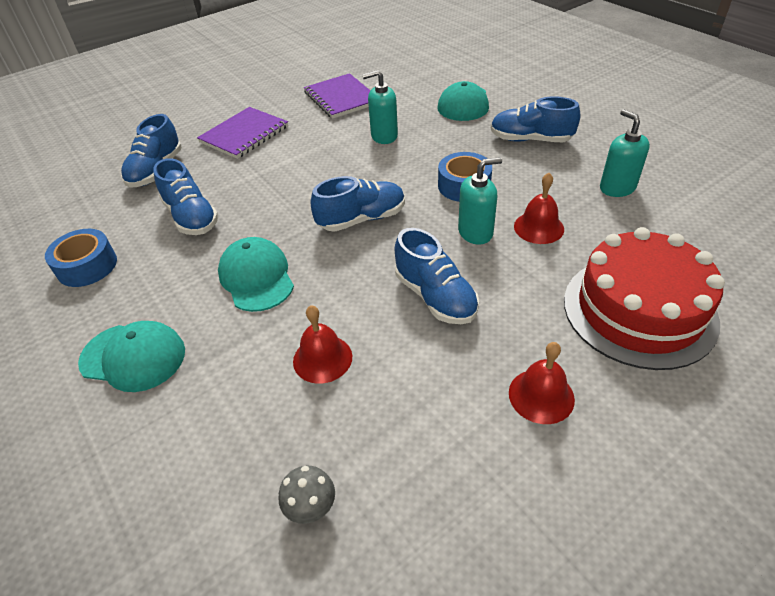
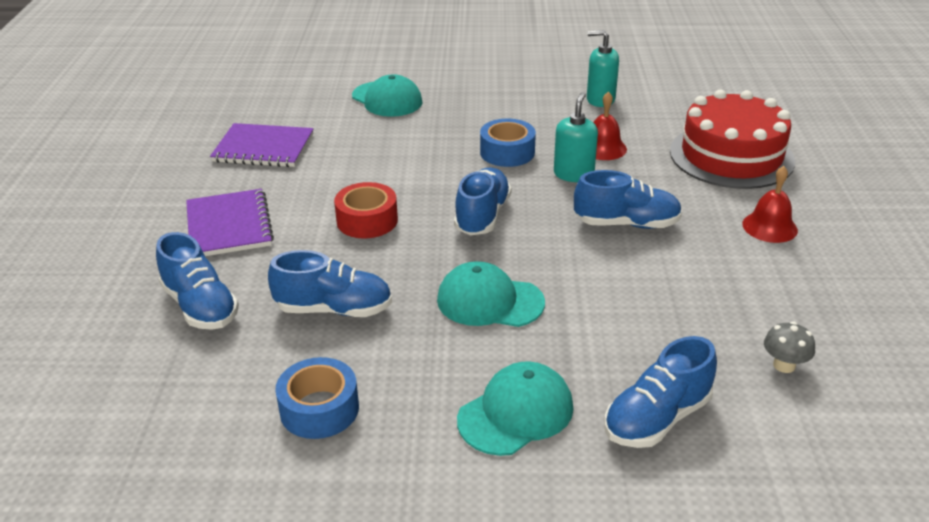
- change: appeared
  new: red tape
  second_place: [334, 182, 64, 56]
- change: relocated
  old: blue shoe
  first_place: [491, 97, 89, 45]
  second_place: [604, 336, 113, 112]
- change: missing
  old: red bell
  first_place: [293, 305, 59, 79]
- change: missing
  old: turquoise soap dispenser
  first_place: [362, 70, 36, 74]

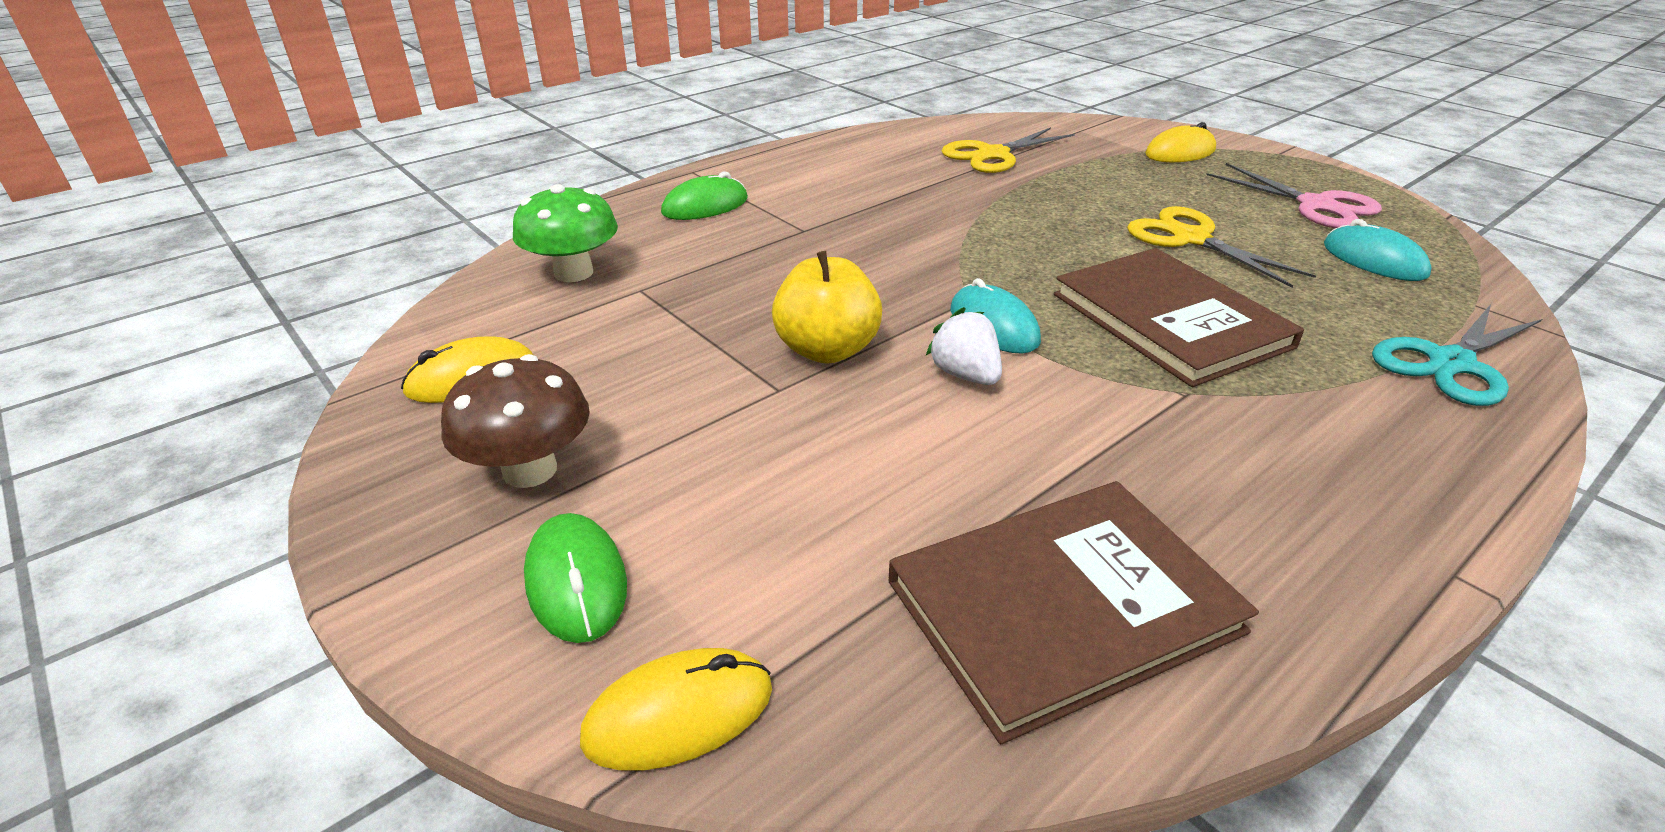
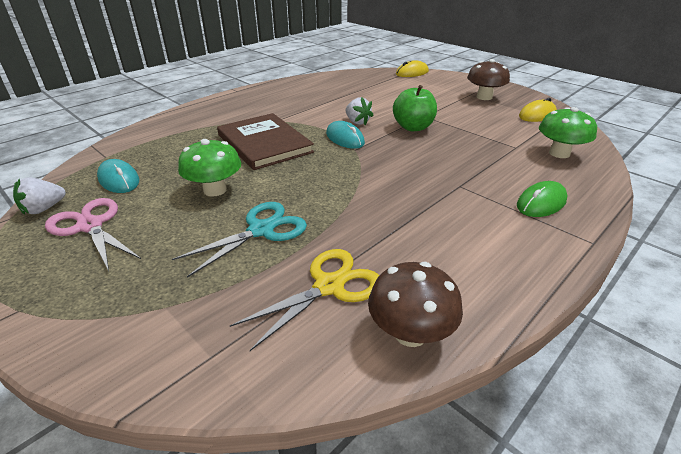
- change: appeared
  new: white strawberry
  second_place: [13, 177, 53, 38]
- change: relocated
  old: turquoise scissors
  first_place: [1372, 304, 170, 102]
  second_place: [172, 202, 135, 76]
- change: exchanged
  old: yellow scissors
  new: green mushroom
  first_place: [1127, 206, 189, 82]
  second_place: [178, 139, 63, 58]
- change: appeared
  new: brown mushroom
  second_place: [368, 262, 95, 85]
- change: colour
  old: yellow apple
  new: green apple
  first_place: [772, 251, 110, 113]
  second_place: [393, 85, 44, 46]
- change: missing
  old: green mouse
  first_place: [524, 513, 103, 130]
- change: missing
  old: brown book
  first_place: [888, 481, 371, 263]
- change: missing
  old: yellow mouse
  first_place: [1145, 122, 71, 40]

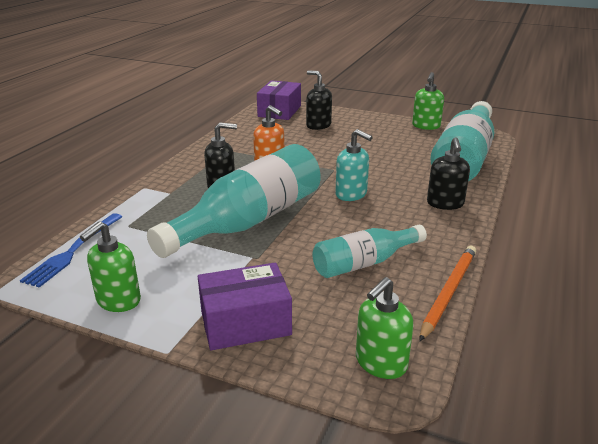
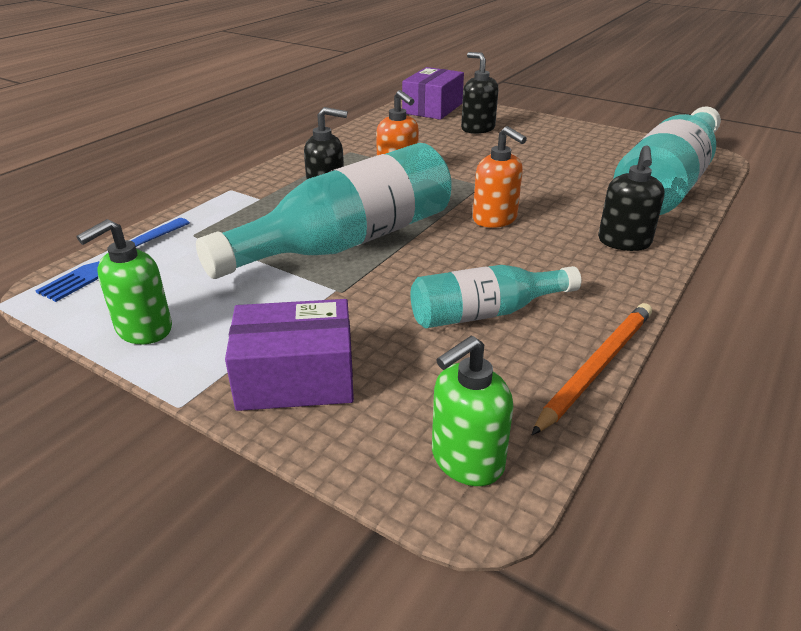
- change: colour
  old: turquoise soap dispenser
  new: orange soap dispenser
  first_place: [335, 129, 38, 72]
  second_place: [473, 126, 54, 102]
- change: missing
  old: green soap dispenser
  first_place: [412, 72, 32, 58]

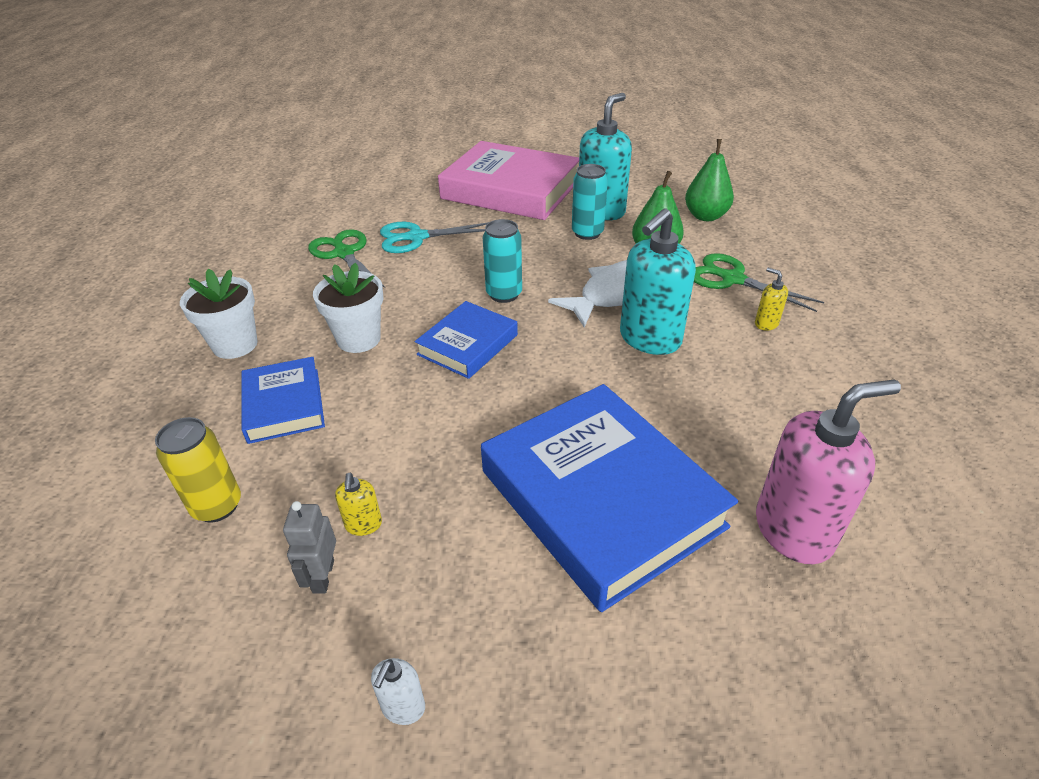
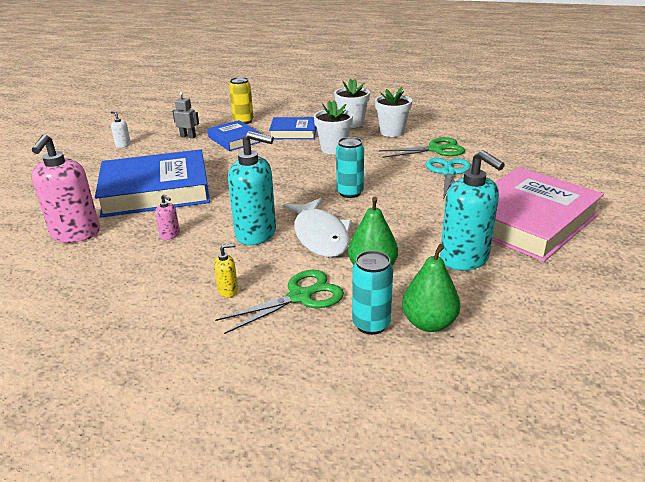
- change: appeared
  new: pink soap dispenser
  second_place: [155, 194, 25, 46]
- change: relocated
  old: blue book
  first_place: [415, 301, 103, 78]
  second_place: [207, 120, 54, 31]
- change: spun
  old: turquoise soap dispenser
  first_place: [620, 208, 76, 147]
  second_place: [228, 131, 48, 114]
  degrees: 135
- change: relocated
  old: turquoise can
  first_place: [572, 164, 36, 76]
  second_place: [352, 251, 41, 84]
- change: appeared
  new: white flower pot
  second_place: [375, 87, 37, 50]
- change: missing
  old: yellow soap dispenser
  first_place: [335, 473, 47, 63]

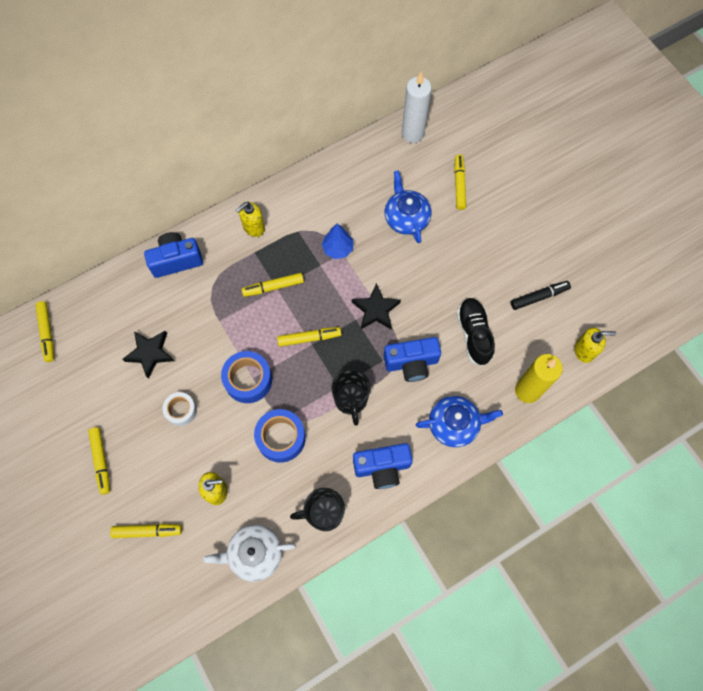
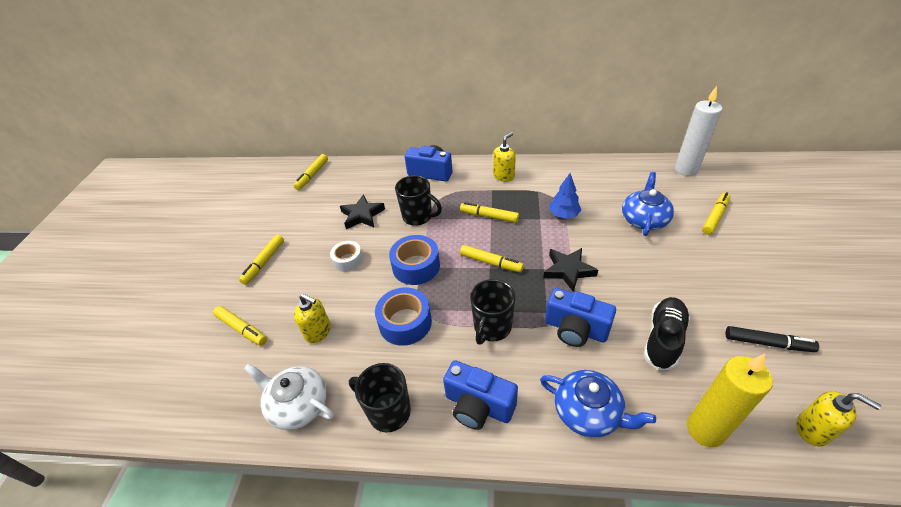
- change: appeared
  new: black mug
  second_place: [395, 175, 47, 51]
- change: spun
  old: yellow soap dispenser
  first_place: [236, 202, 29, 35]
  second_place: [493, 132, 23, 50]
  degrees: 135

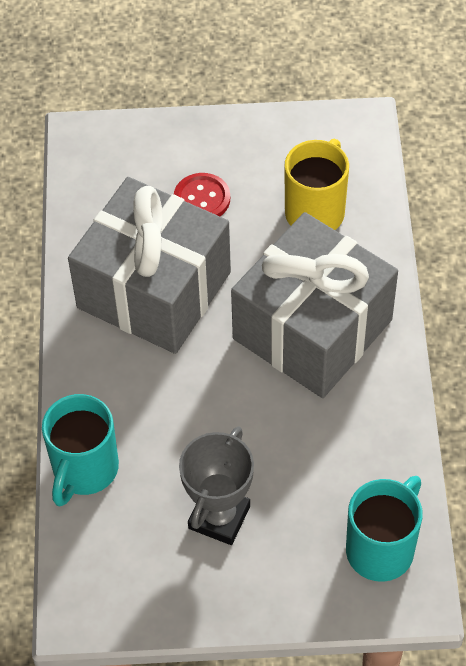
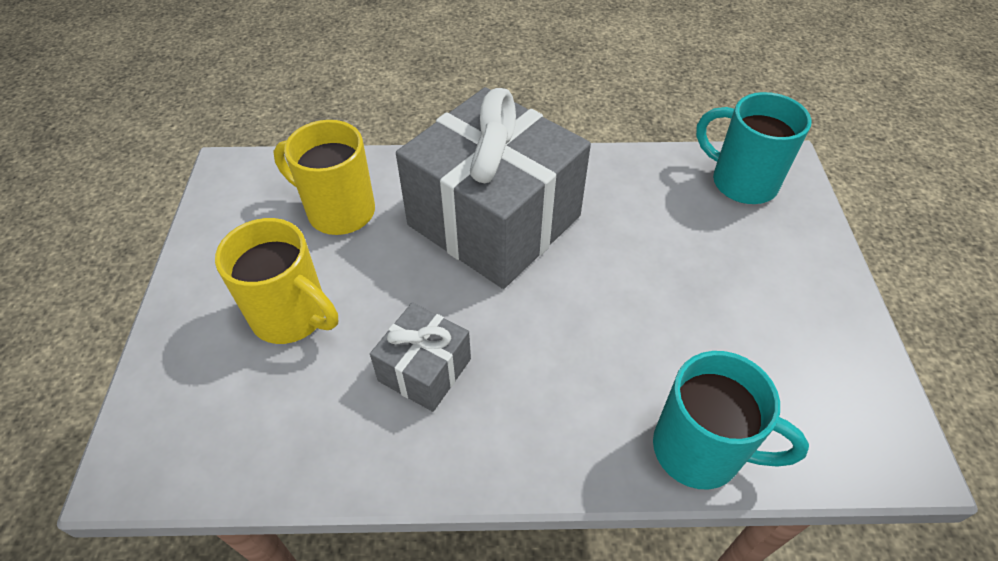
- change: exchanged
  old: red button
  new: yellow mug
  first_place: [174, 173, 56, 43]
  second_place: [215, 218, 123, 126]
- change: size
  old: grey gift
  first_place: [68, 177, 163, 177]
  second_place: [370, 302, 101, 110]
  factor: 0.46
- change: missing
  old: grey trophy
  first_place: [179, 426, 75, 119]

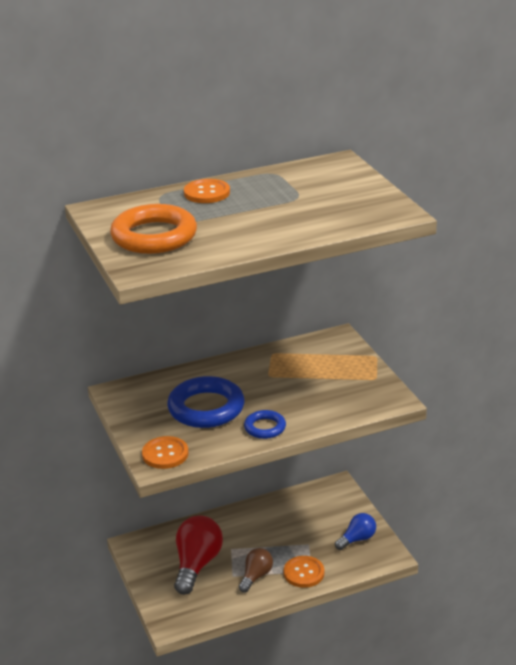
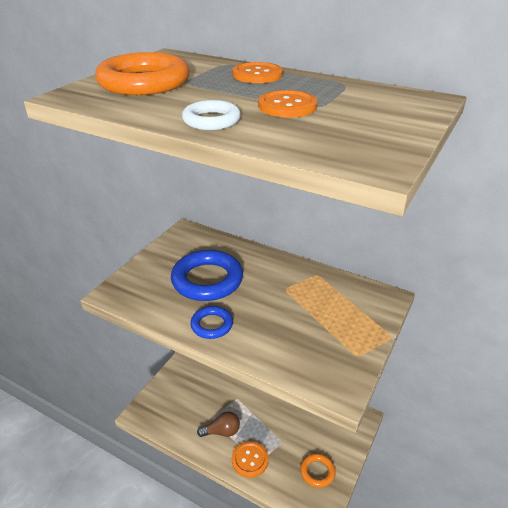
- change: appeared
  new: white ring
  second_place: [182, 100, 59, 30]
- change: relocated
  old: orange button
  first_place: [142, 436, 47, 33]
  second_place: [258, 90, 59, 27]
- change: exchanged
  old: blue light bulb
  new: orange ring
  first_place: [335, 513, 41, 37]
  second_place: [300, 453, 36, 35]
- change: missing
  old: red light bulb
  first_place: [174, 515, 49, 80]

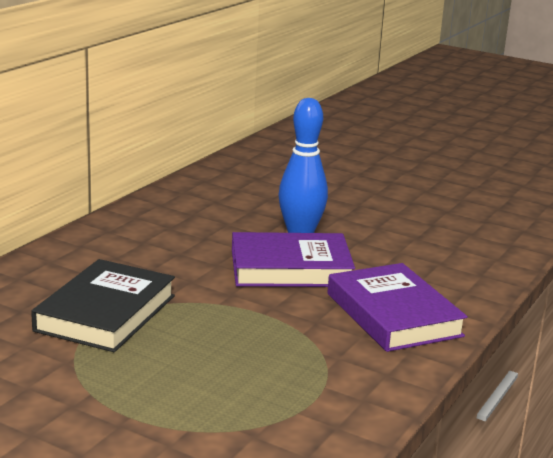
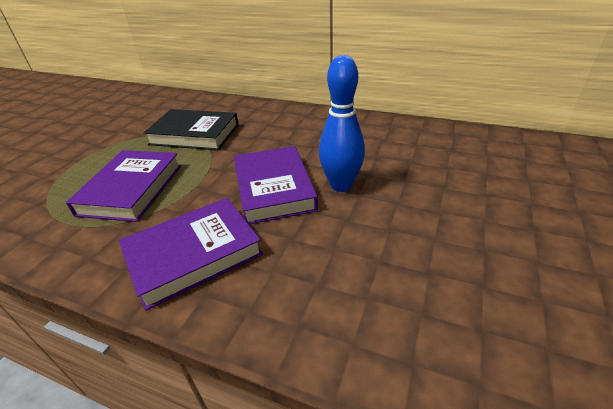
- change: appeared
  new: purple book
  second_place: [66, 150, 115, 72]

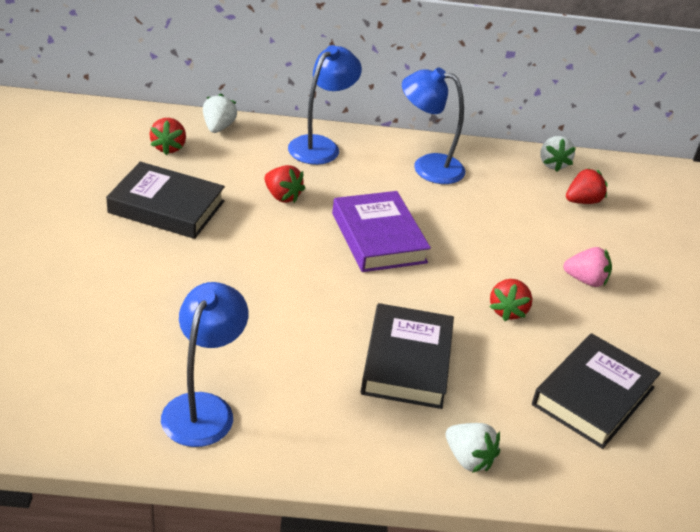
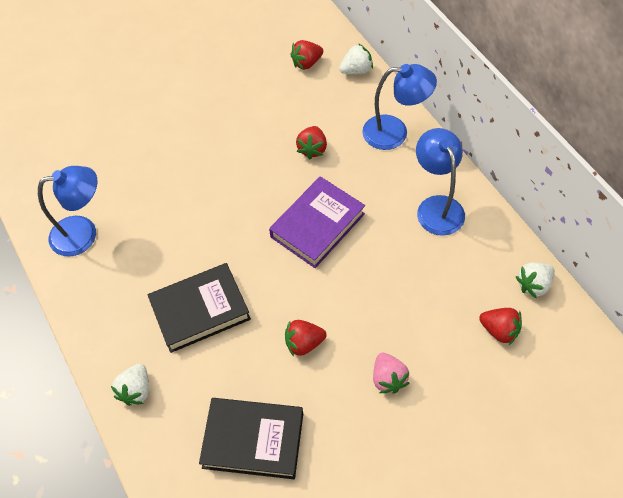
- change: missing
  old: black book
  first_place: [106, 162, 119, 77]

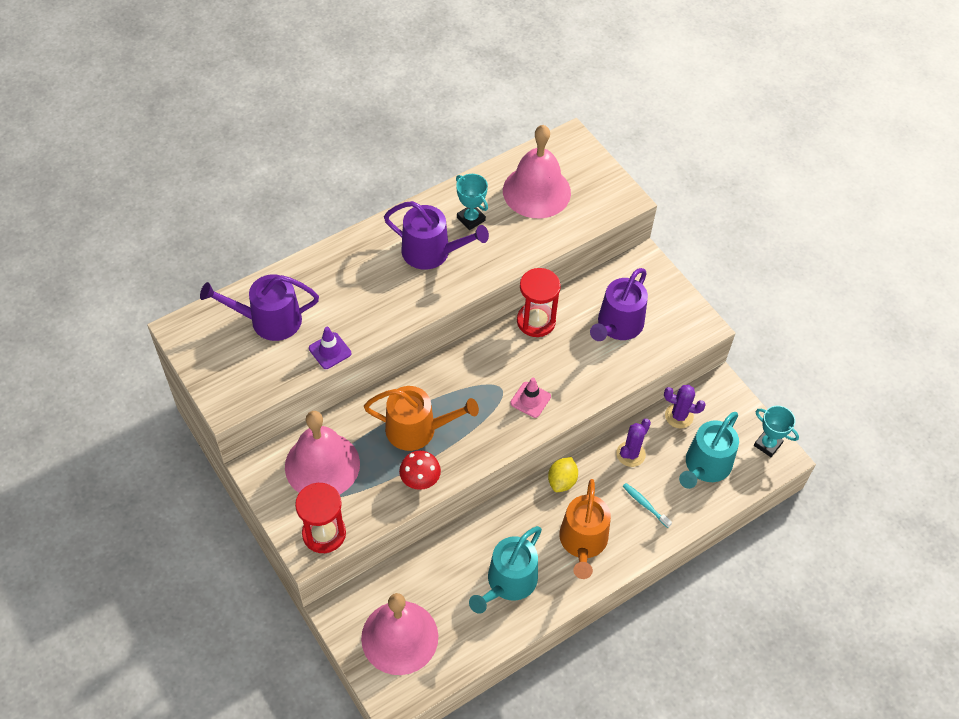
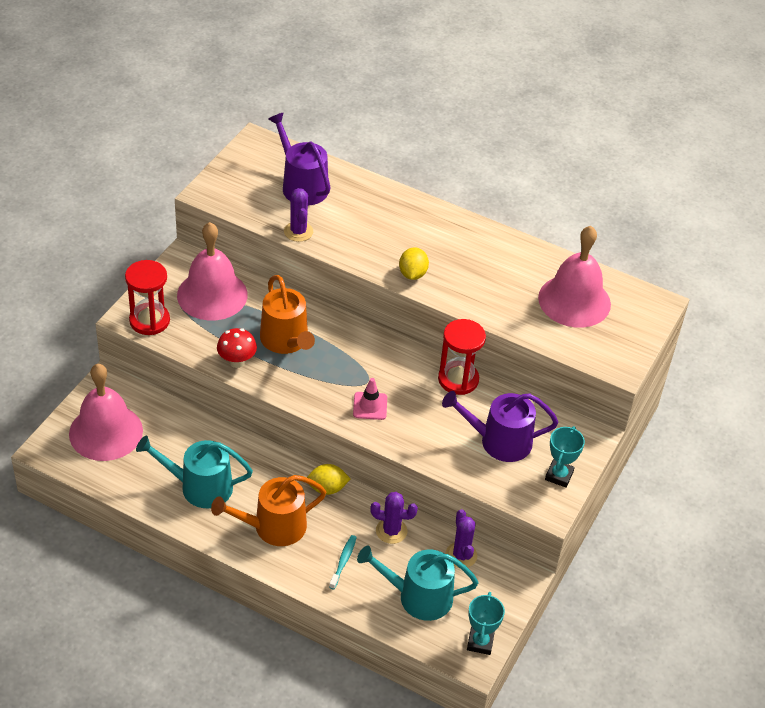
- change: exchanged
  old: purple traffic cone
  new: purple cactus
  first_place: [309, 327, 42, 42]
  second_place: [284, 188, 29, 54]
- change: appeared
  new: yellow lemon
  second_place: [399, 247, 30, 33]
- change: relocated
  old: turquoise trophy
  first_place: [456, 174, 32, 56]
  second_place: [545, 426, 40, 62]
- change: missing
  old: purple watering can
  first_place: [384, 201, 105, 69]

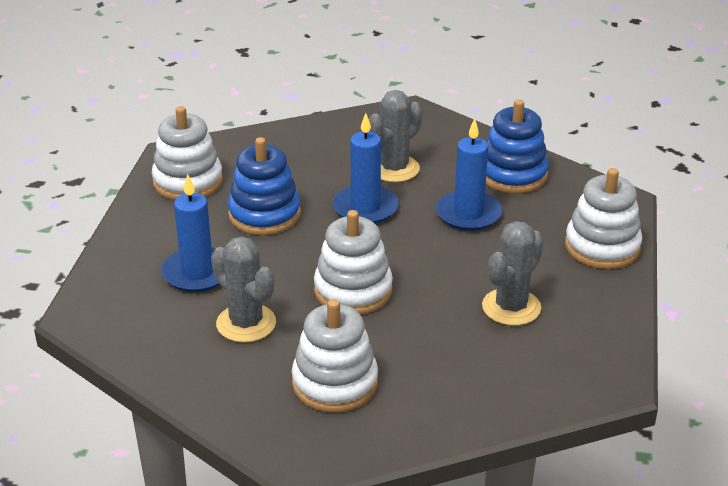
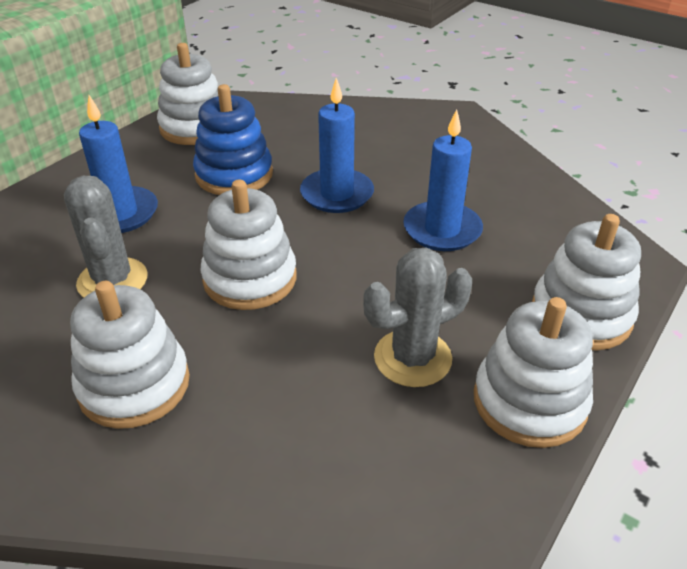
- change: appeared
  new: white stacking toy
  second_place: [474, 297, 119, 151]
- change: missing
  old: grey cactus
  first_place: [369, 90, 54, 92]
- change: missing
  old: blue stacking toy
  first_place: [486, 99, 63, 94]

